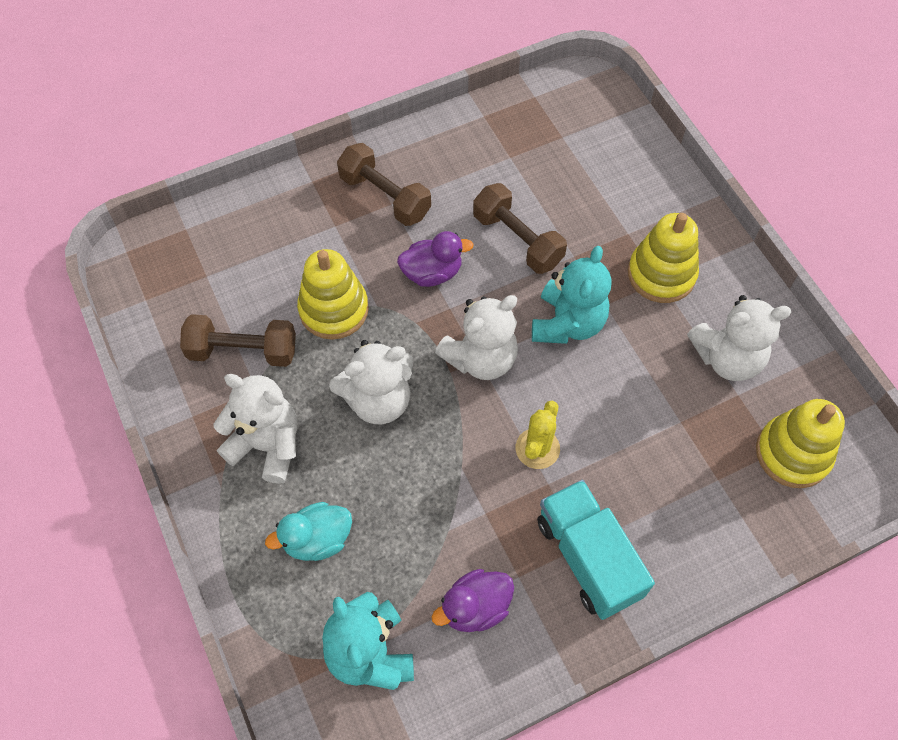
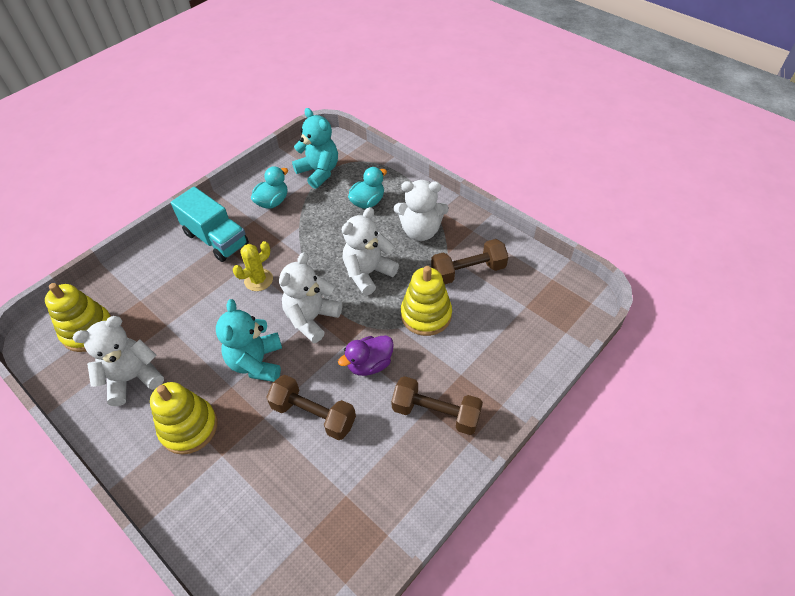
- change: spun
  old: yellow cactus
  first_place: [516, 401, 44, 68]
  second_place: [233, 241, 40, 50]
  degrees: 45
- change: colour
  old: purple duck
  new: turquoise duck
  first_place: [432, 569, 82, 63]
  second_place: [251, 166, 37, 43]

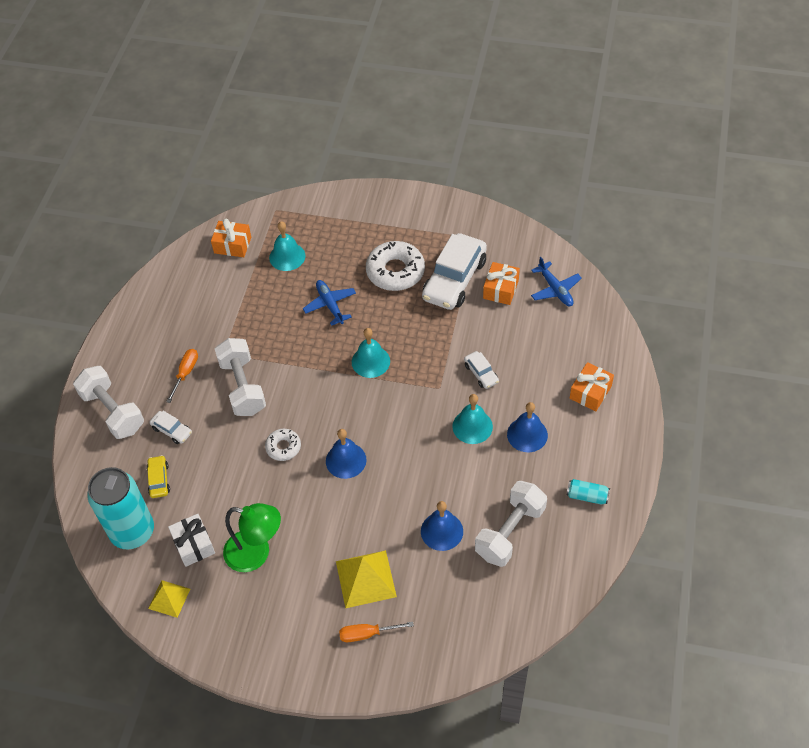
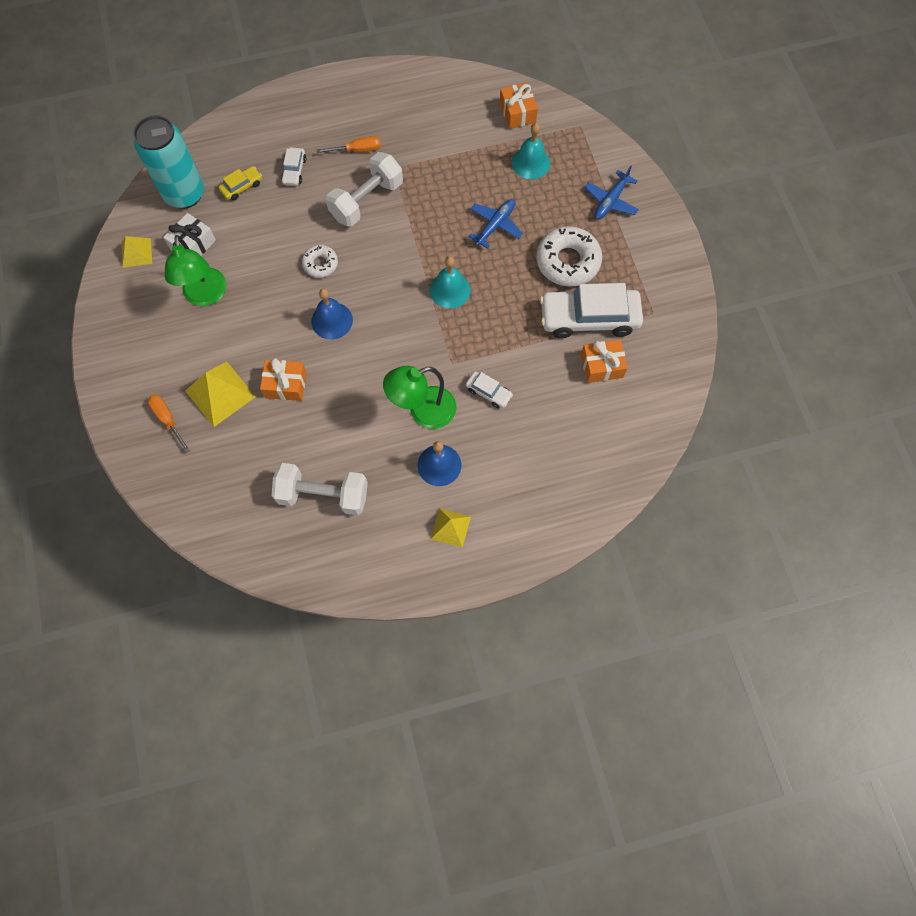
- change: relocated
  old: orange gift
  first_place: [569, 362, 45, 49]
  second_place: [260, 358, 47, 43]
- change: exchanged
  old: turquoise bell
  new: green lamp
  first_place: [452, 394, 41, 50]
  second_place: [383, 366, 73, 63]
- change: appeared
  new: yellow pyramid
  second_place: [431, 508, 40, 40]
- change: spun
  old: white car
  first_place: [464, 351, 35, 38]
  second_place: [466, 371, 47, 37]
  degrees: -90
- change: relocated
  old: blue plane
  first_place: [531, 257, 51, 49]
  second_place: [585, 166, 54, 54]
- change: missing
  old: white dumbbell
  first_place: [73, 366, 71, 73]
- change: missing
  old: blue bell
  first_place: [421, 501, 42, 50]
- change: missing
  old: turquoise can
  first_place: [567, 479, 43, 26]

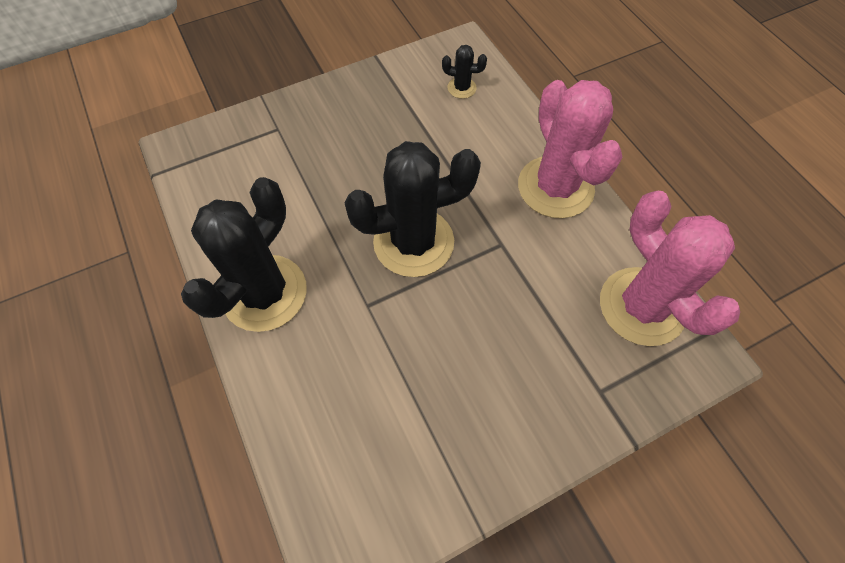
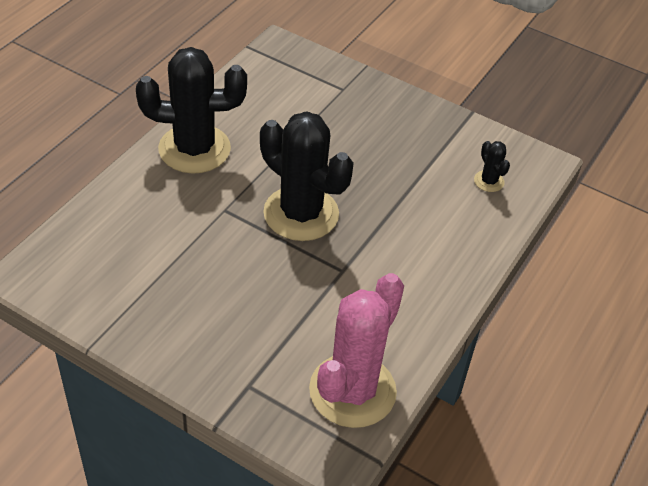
- change: missing
  old: pink cactus
  first_place: [518, 80, 104, 138]

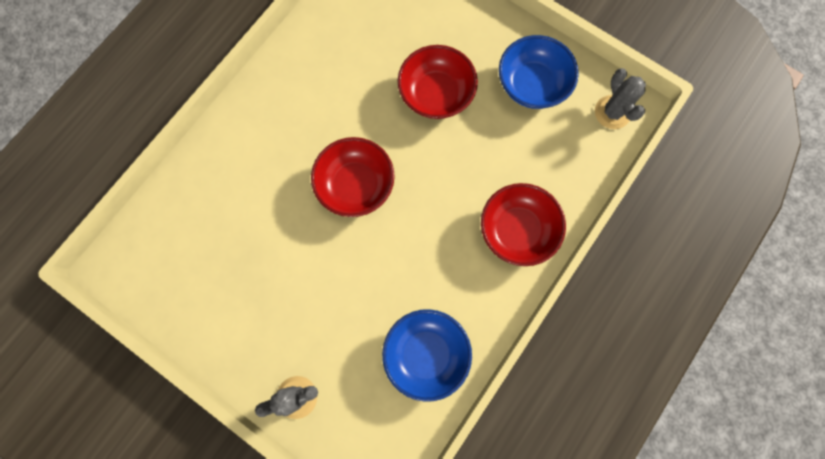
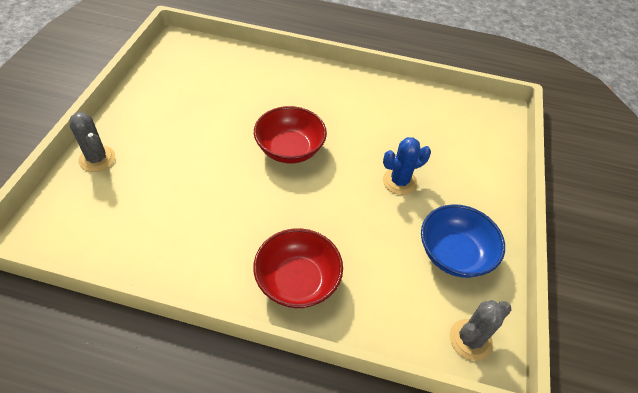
- change: exchanged
  old: red bowl
  new: blue cactus
  first_place: [398, 45, 80, 74]
  second_place: [383, 137, 48, 58]
- change: missing
  old: blue bowl
  first_place: [382, 309, 90, 93]

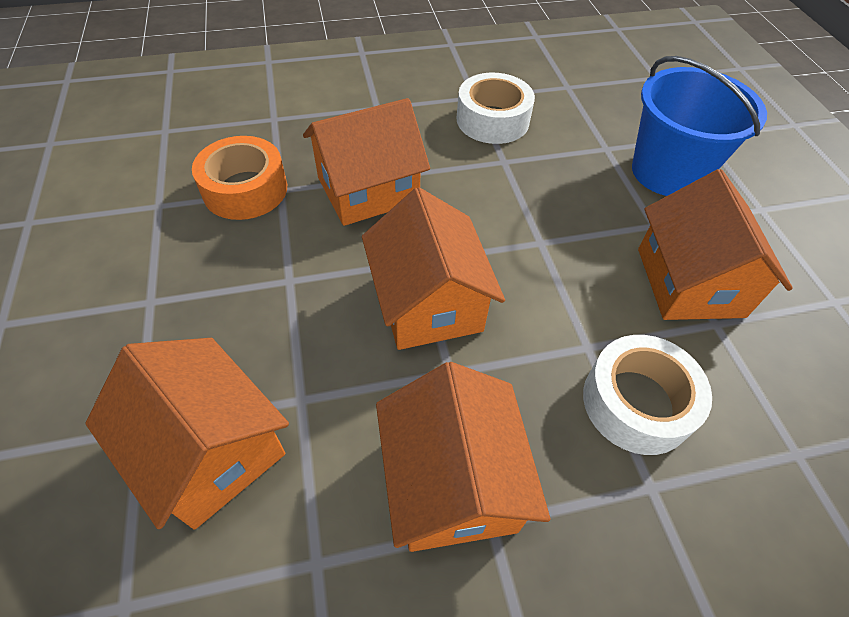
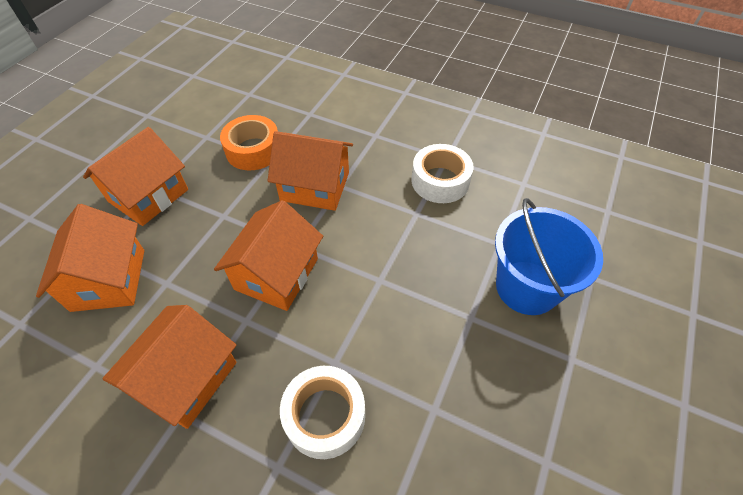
- change: relocated
  old: orange house
  first_place: [638, 169, 155, 151]
  second_place: [83, 127, 105, 99]

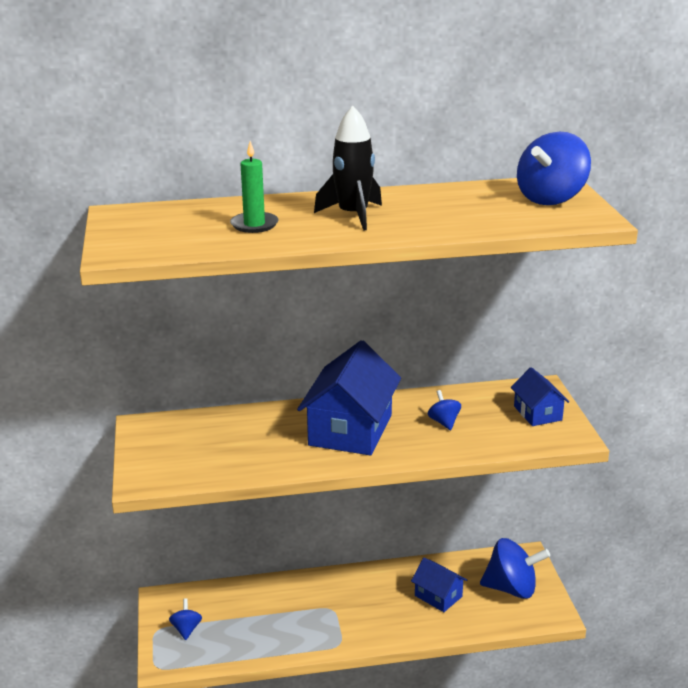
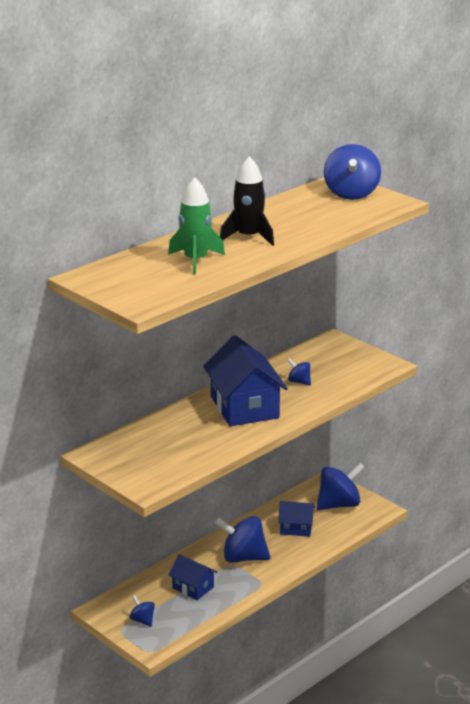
- change: exchanged
  old: green candle
  new: green rocket
  first_place: [230, 141, 48, 92]
  second_place: [168, 177, 57, 98]
- change: relocated
  old: blue house
  first_place: [511, 367, 58, 59]
  second_place: [169, 554, 48, 46]
- change: appeared
  new: blue spinning top
  second_place: [215, 516, 56, 47]

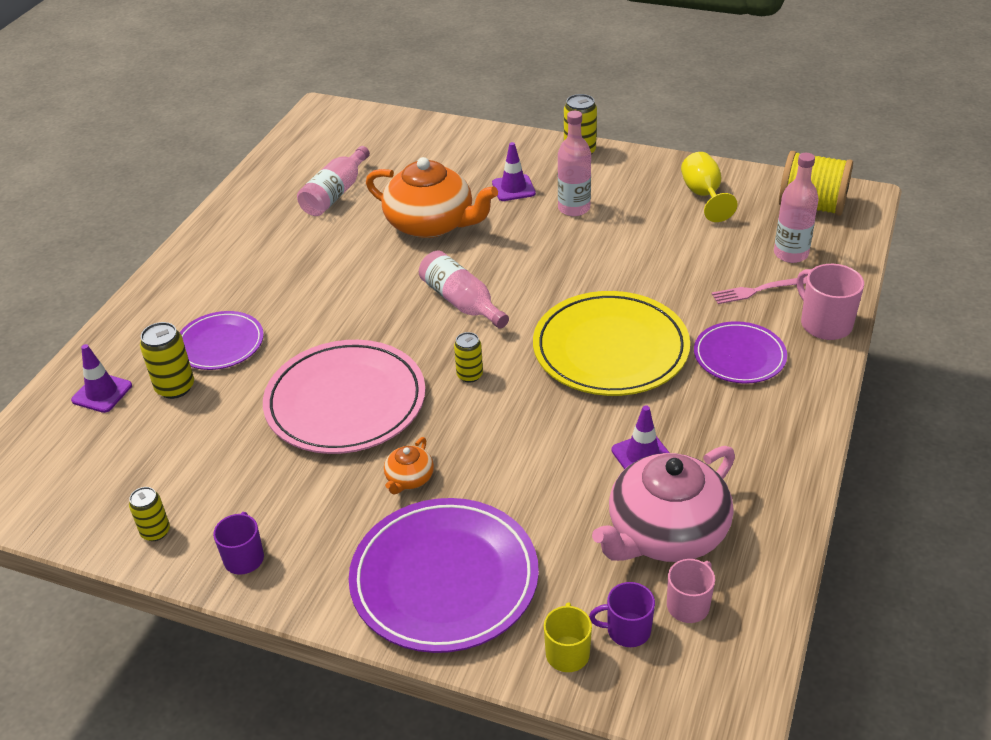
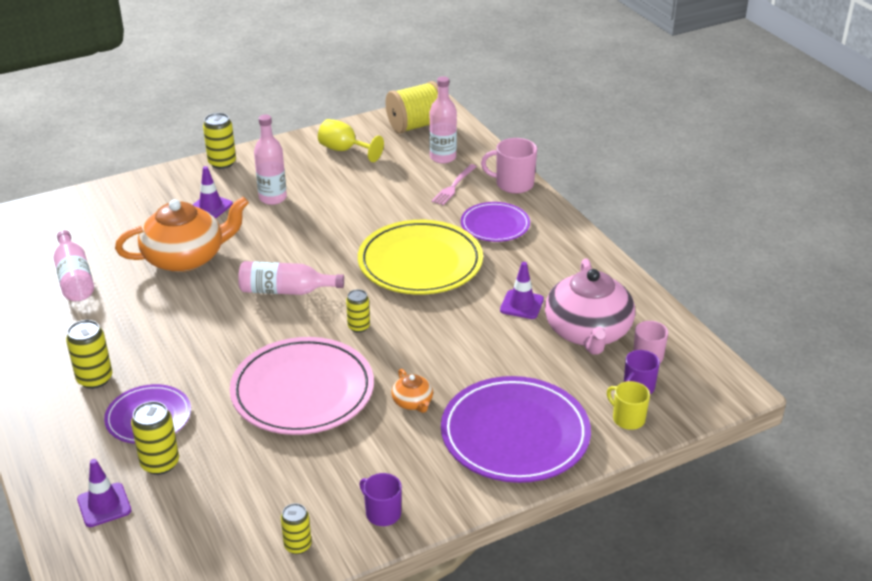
- change: appeared
  new: yellow can
  second_place: [66, 320, 46, 69]

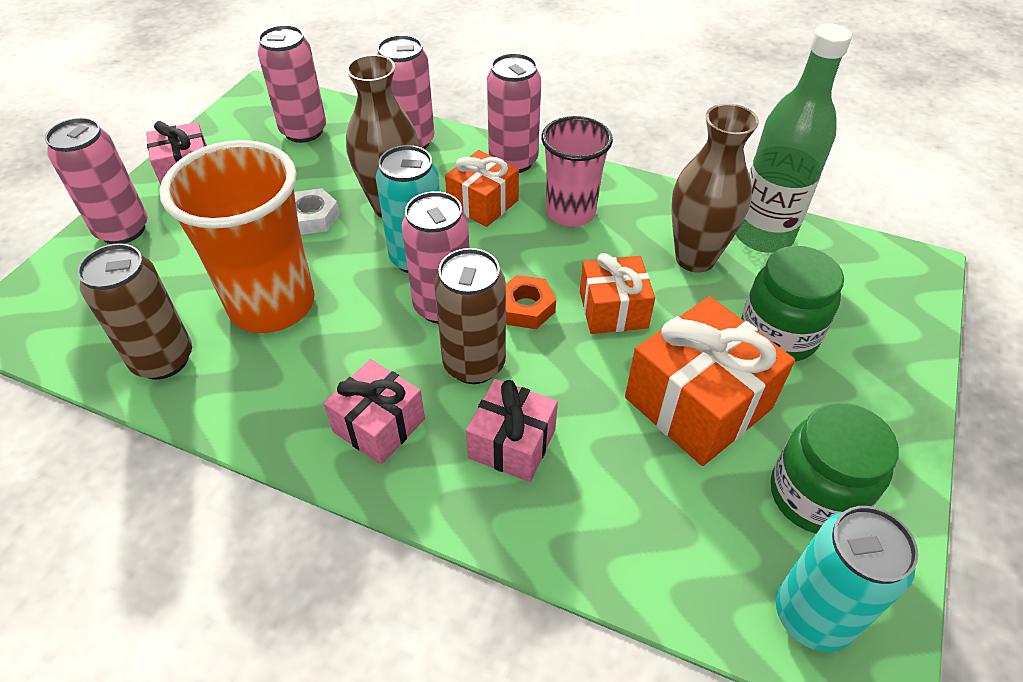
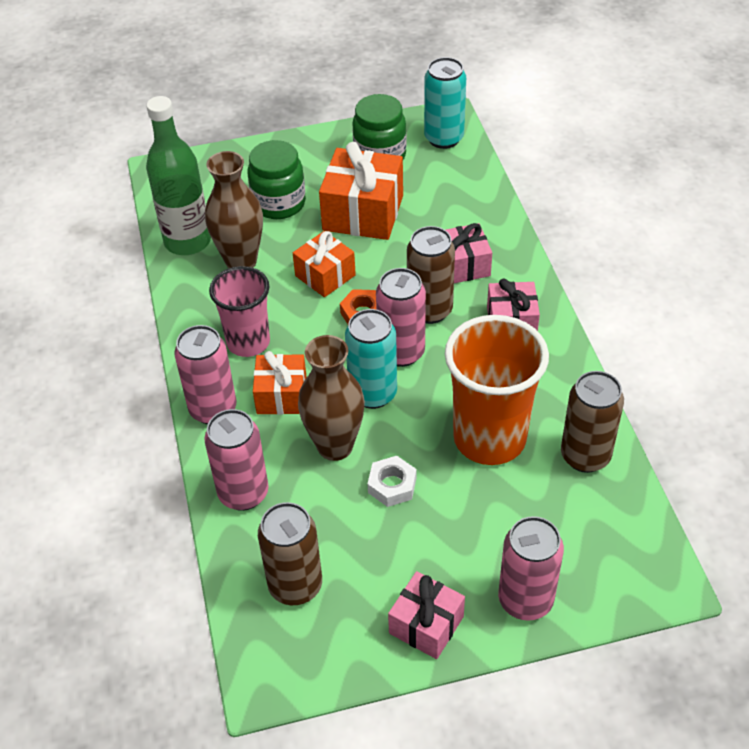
- change: colour
  old: pink can
  new: brown can
  first_place: [258, 25, 68, 118]
  second_place: [258, 502, 64, 103]

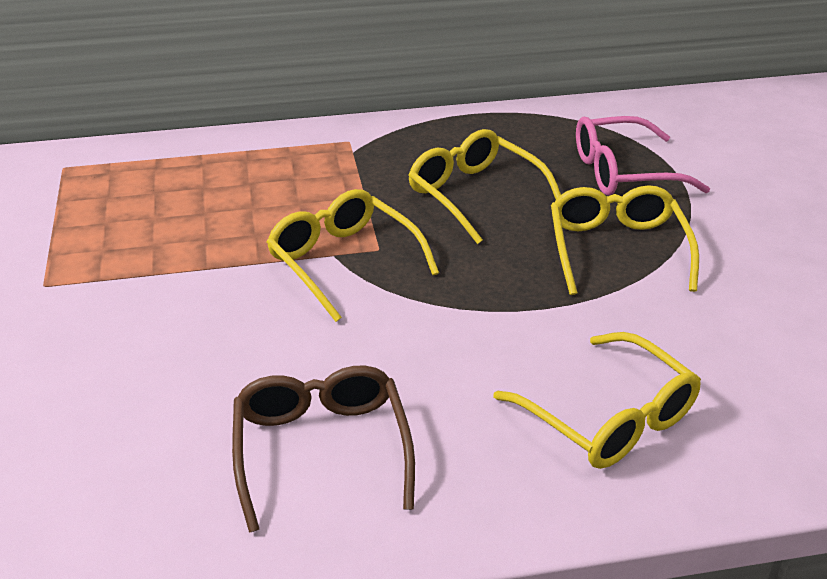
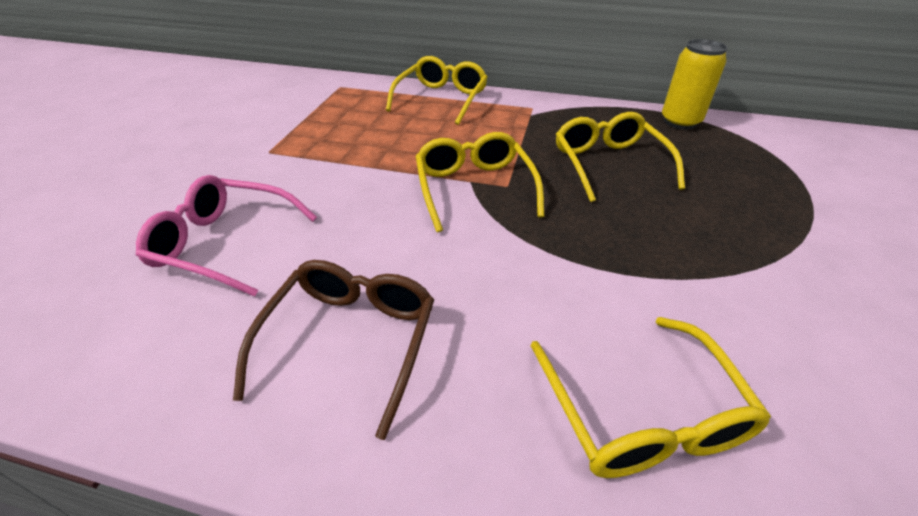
- change: relocated
  old: pink glasses
  first_place: [576, 116, 134, 80]
  second_place: [136, 175, 181, 122]
- change: relocated
  old: yellow glasses
  first_place: [551, 185, 148, 110]
  second_place: [386, 56, 102, 69]
- change: appeared
  new: yellow can
  second_place: [662, 39, 65, 91]

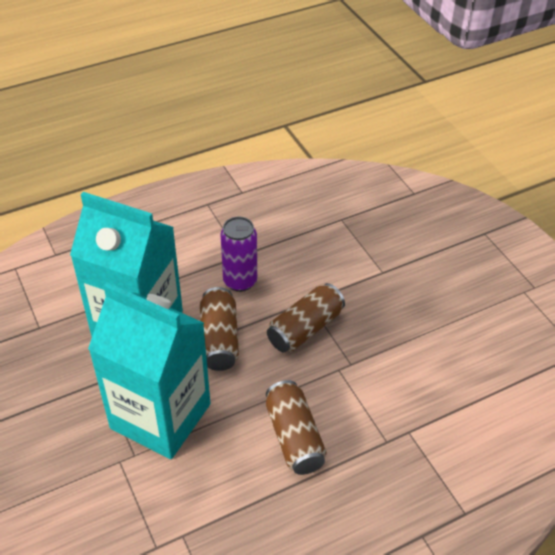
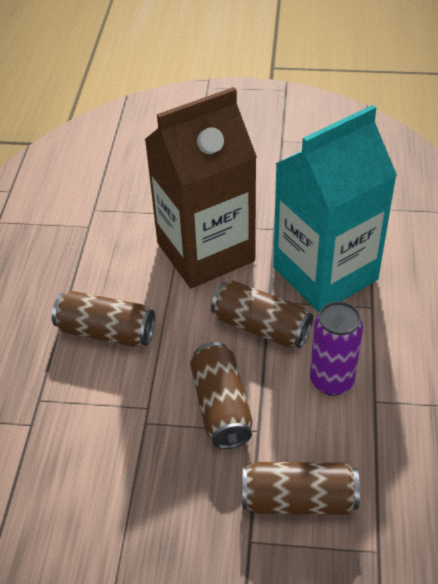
- change: colour
  old: turquoise carton
  new: brown carton
  first_place: [88, 282, 123, 177]
  second_place: [144, 87, 113, 201]
- change: appeared
  new: brown can
  second_place: [243, 462, 117, 53]

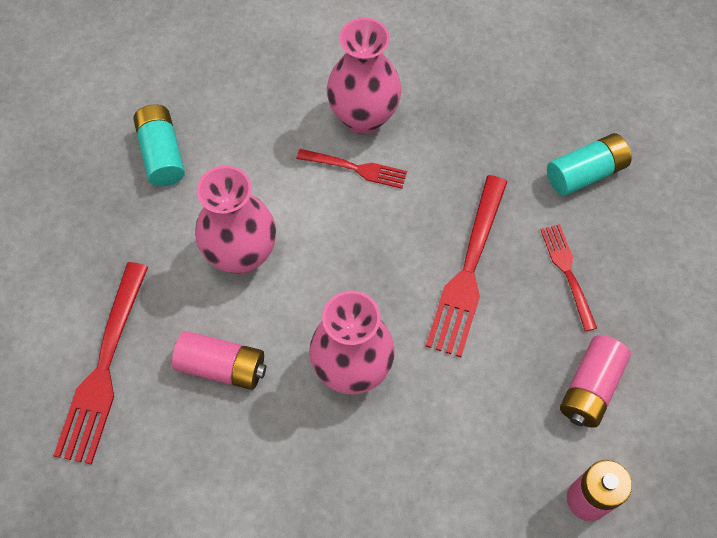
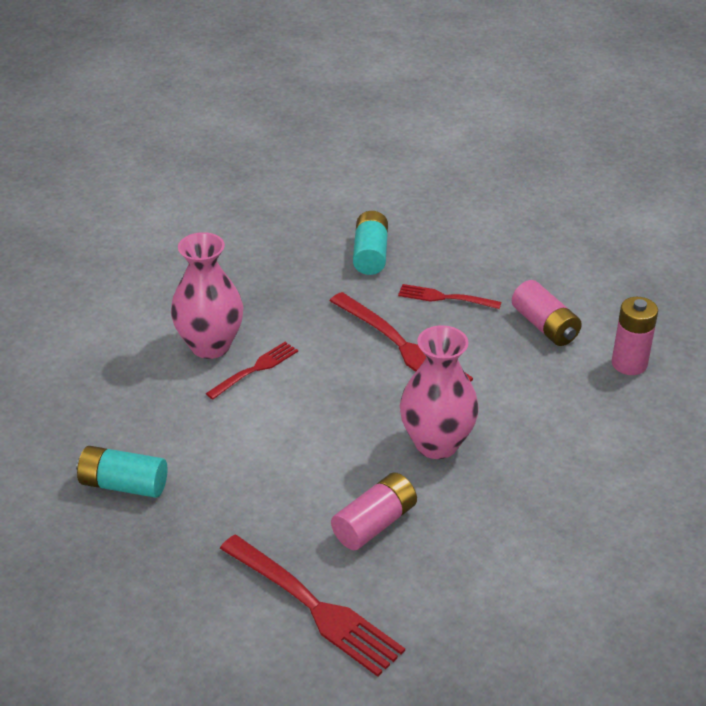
- change: missing
  old: pink vase
  first_place: [195, 165, 81, 109]

